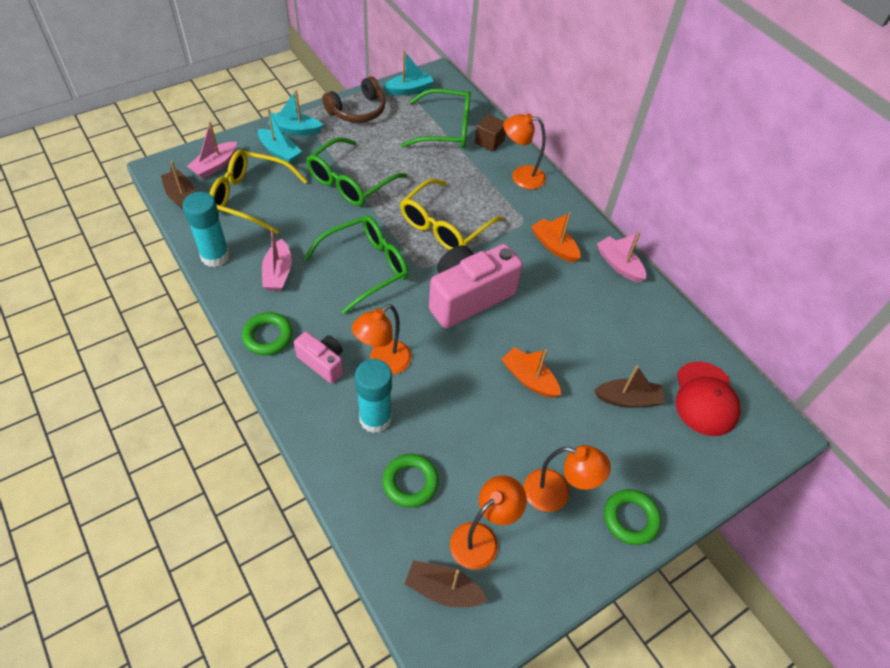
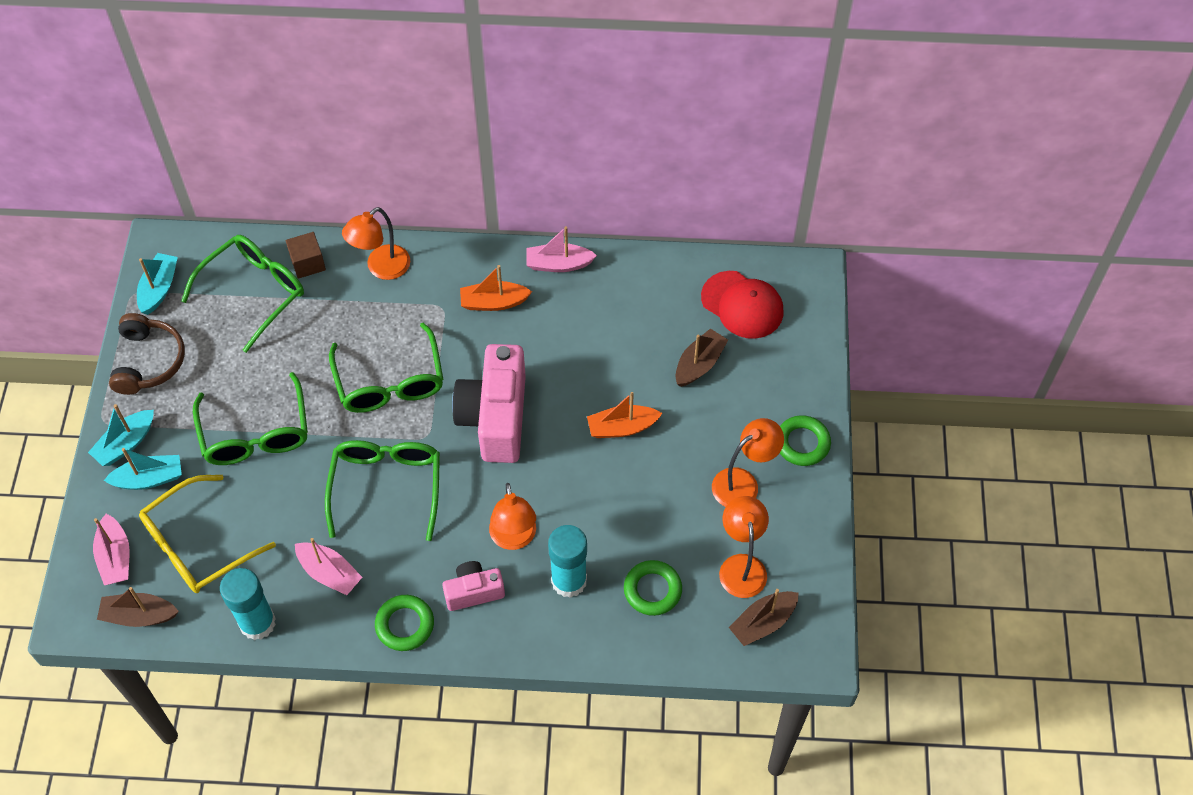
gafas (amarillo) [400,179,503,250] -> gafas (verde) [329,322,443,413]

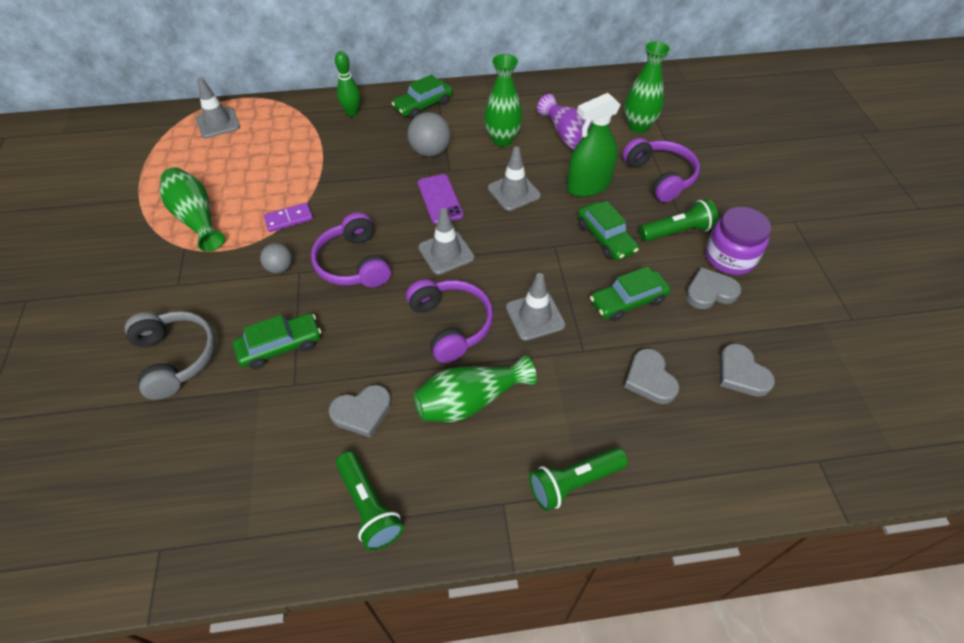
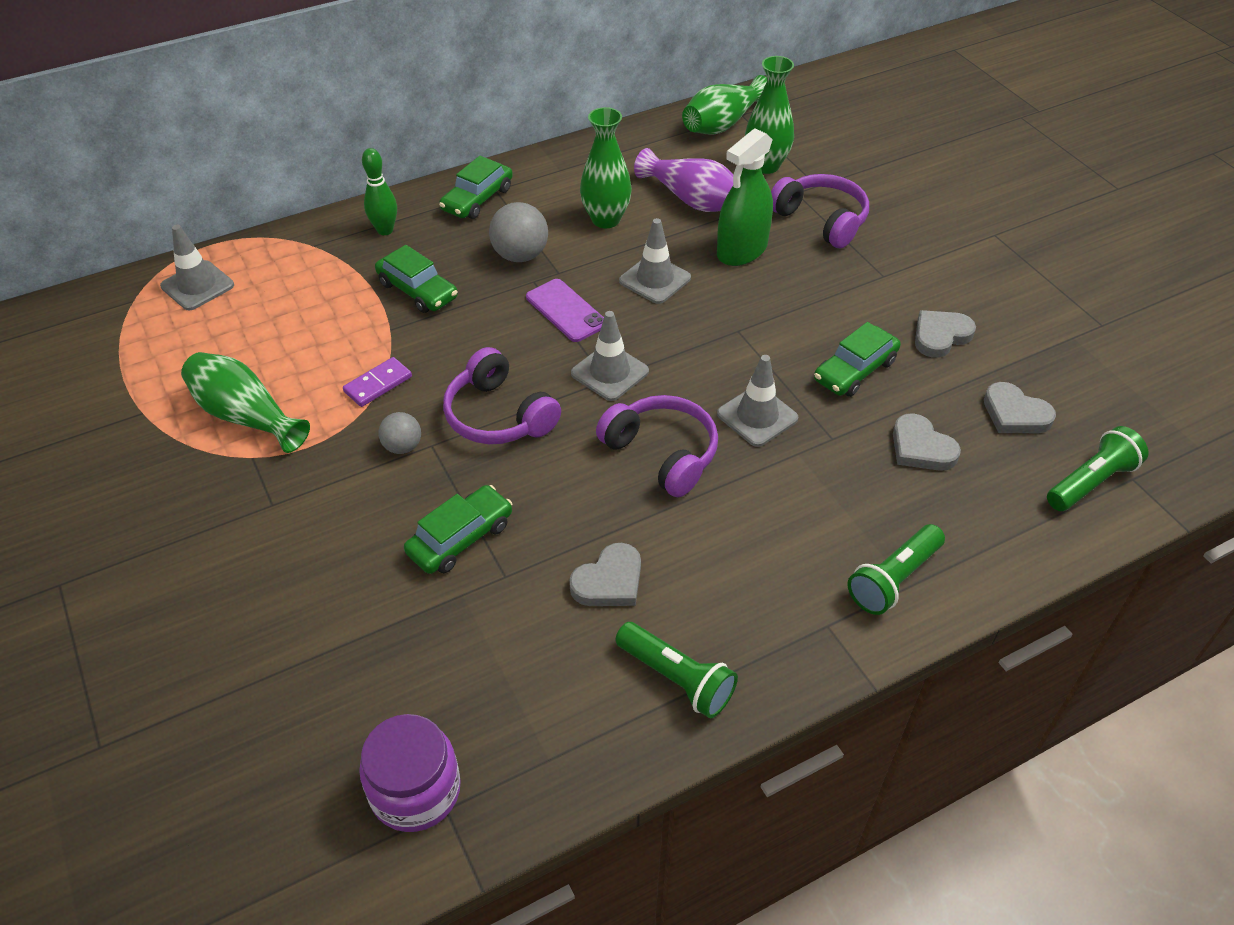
auriculares (gris) [125,311,216,400] -> none
florero (verde) [413,355,537,422] -> florero (verde) [682,75,767,135], relocated
coche (verde) [578,201,639,261] -> coche (verde) [375,245,458,313], relocated
lámpara de mano (verde) [639,199,719,242] -> lámpara de mano (verde) [1047,426,1148,511], relocated
tarro (morado) [705,207,771,275] -> tarro (morado) [359,714,461,832], relocated

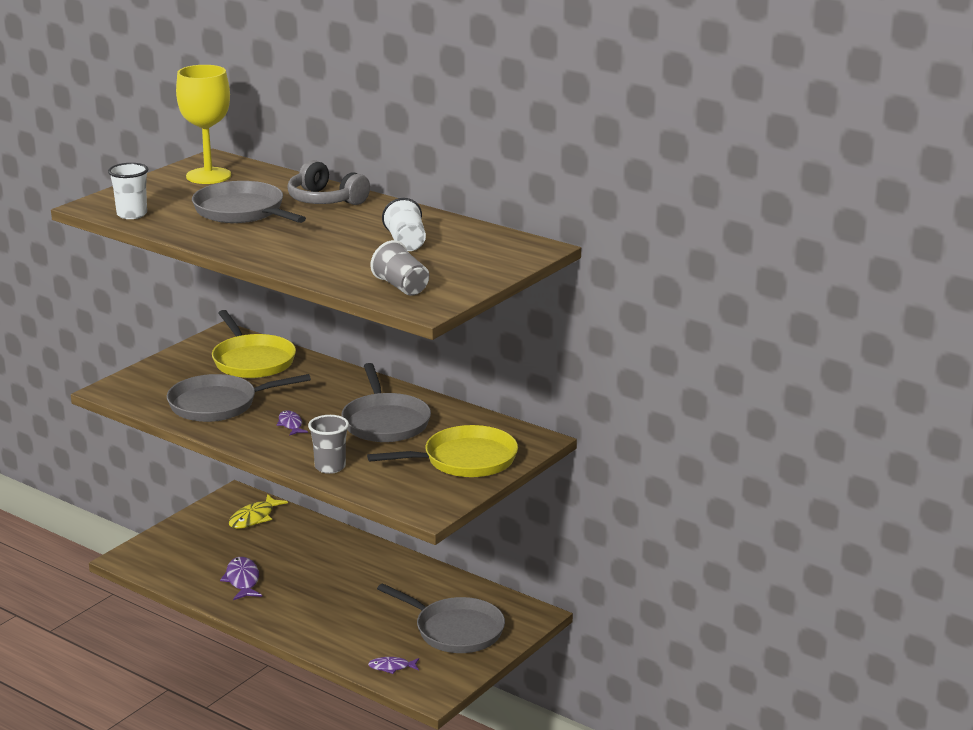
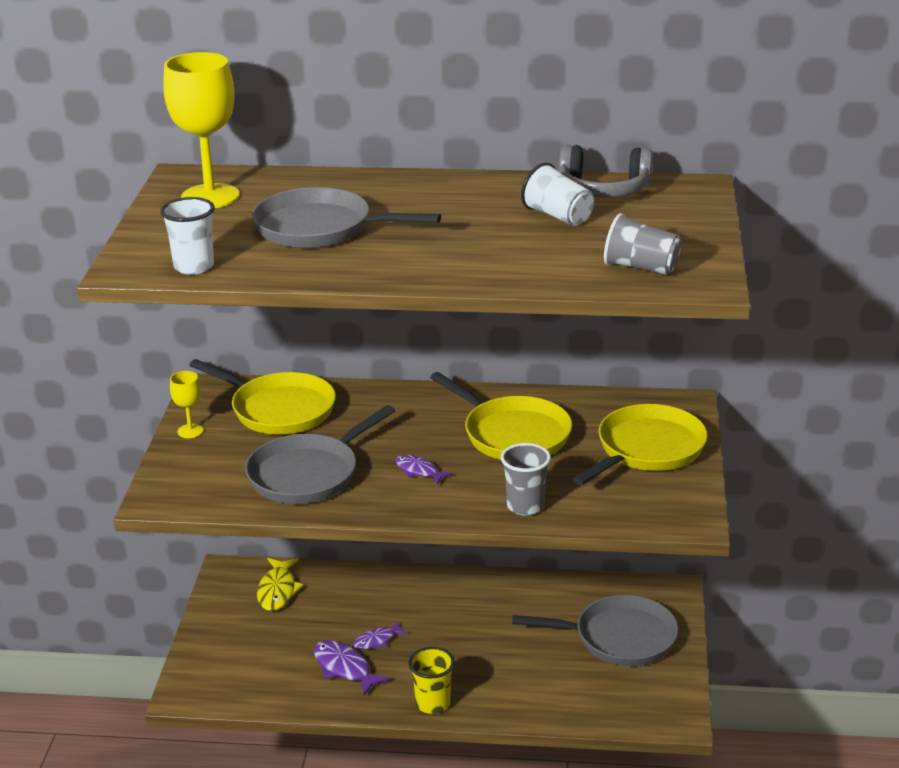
none -> copa (amarillo) [170,371,204,438]
none -> vaso (amarillo) [408,647,455,714]
auriculares (gris) [287,160,370,205] -> auriculares (gris) [558,144,653,198], relocated
pez (morado) [368,657,419,674] -> pez (morado) [353,622,408,649], relocated
sartén (gris) [341,363,431,442] -> sartén (amarillo) [430,372,572,460]

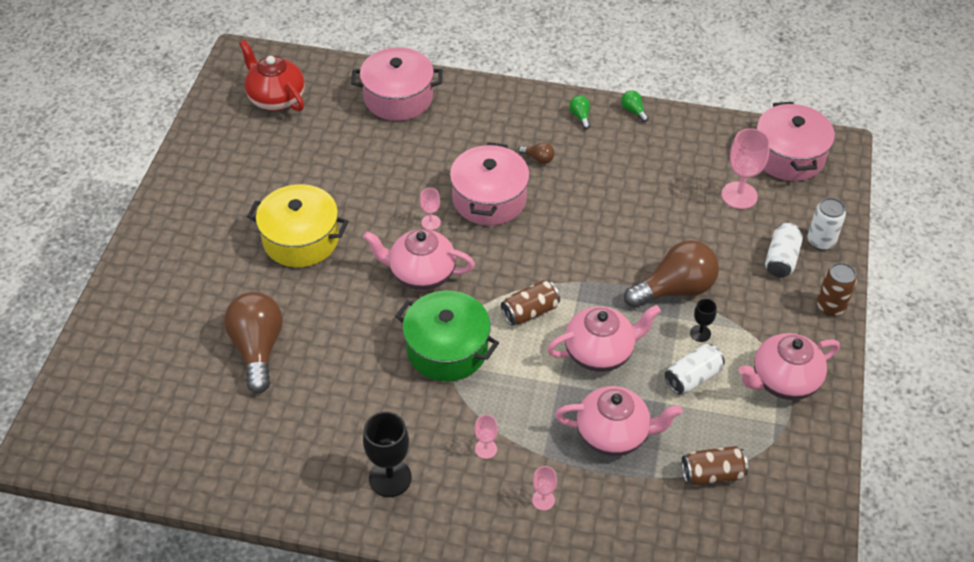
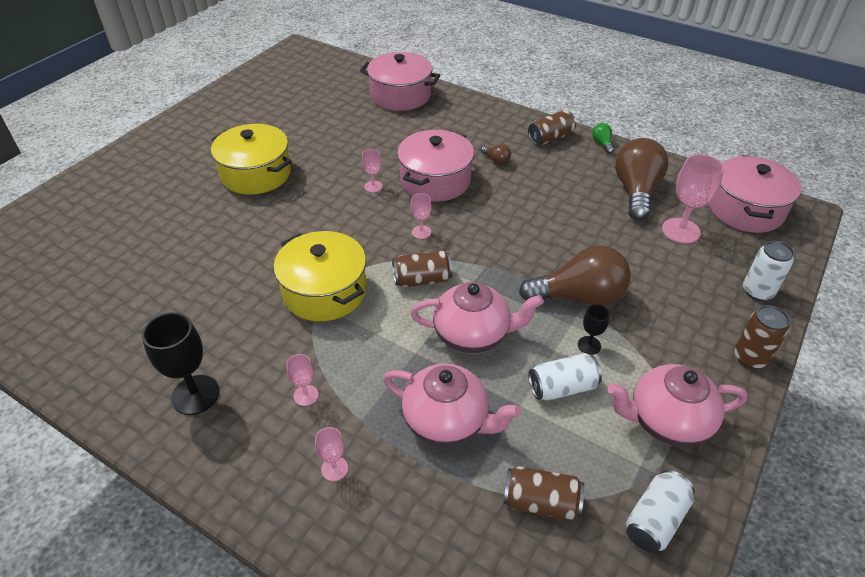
tetera (rojo) [239,40,305,111] -> none
tetera (rosa) [363,229,475,291] -> none
none -> copa (rosa) [411,193,432,239]
bombilla (marrón) [224,292,283,393] -> bombilla (marrón) [615,138,668,221], relocated
lata (blanco) [765,223,803,277] -> lata (blanco) [626,470,695,553], relocated
bombilla (verde) [569,95,590,129] -> lata (marrón) [528,110,576,145]
olla (verde) [395,291,499,381] -> olla (amarillo) [273,231,367,321]

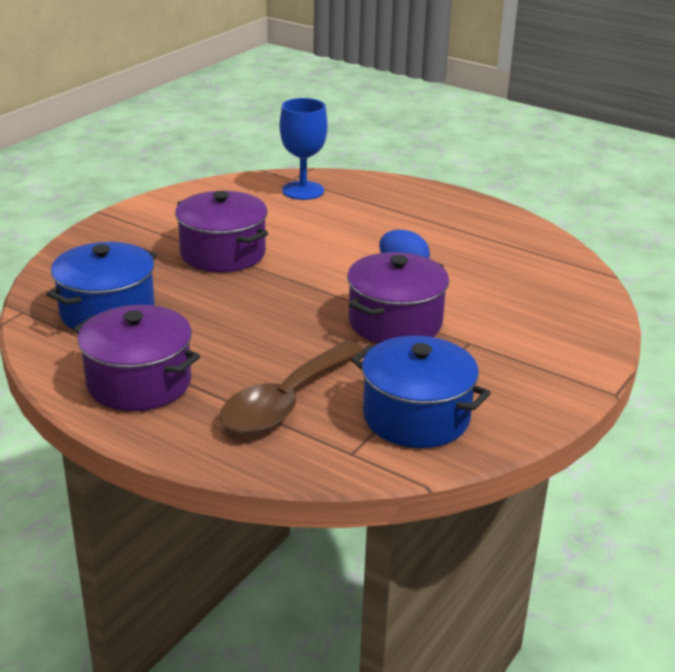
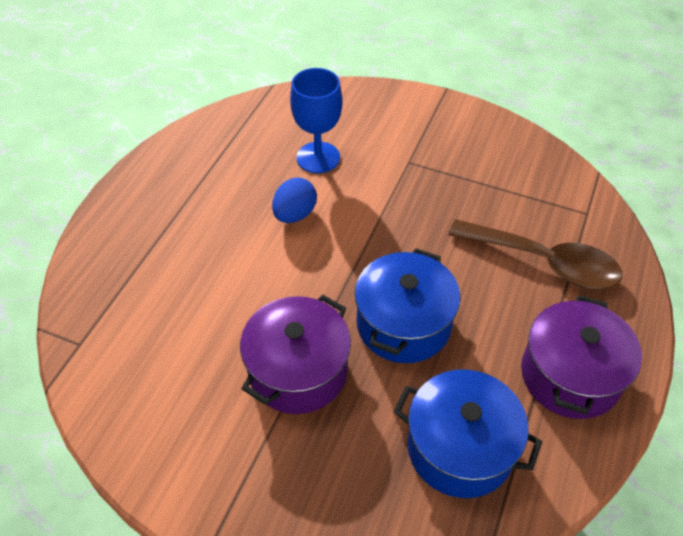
olla (morado) [347,252,449,343] -> none
copa (azul) [280,98,328,200] -> copa (azul) [290,68,343,173], relocated
olla (azul) [351,336,491,448] -> olla (azul) [355,248,460,363], relocated

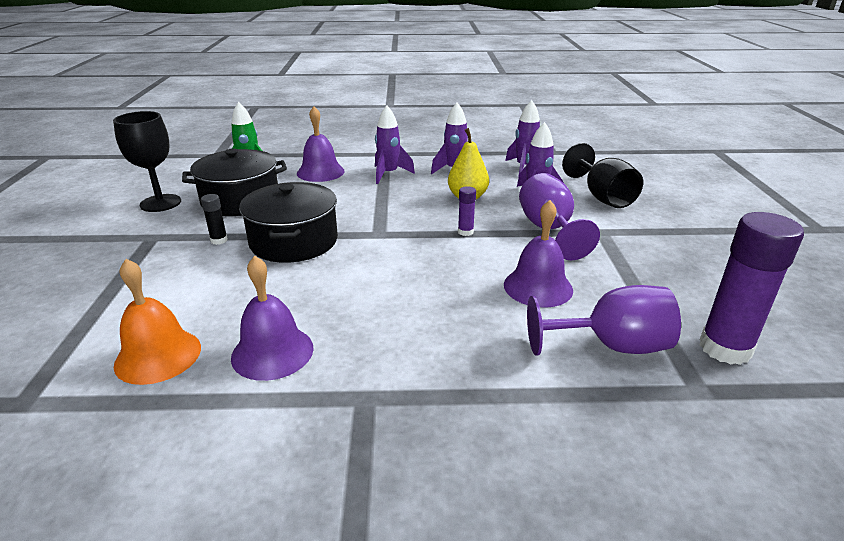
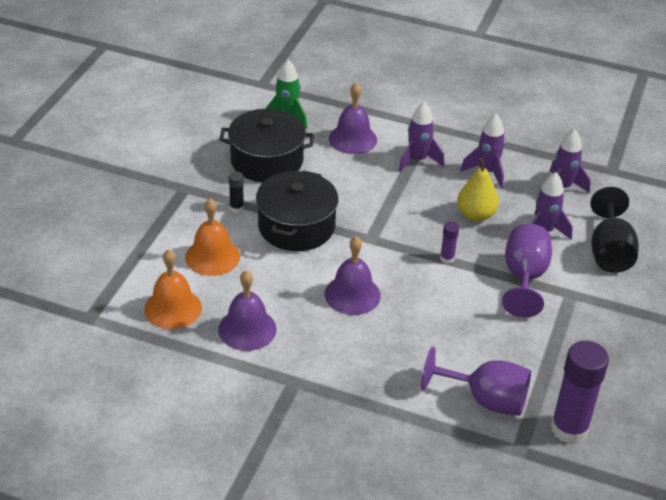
copa (negro) [113,111,181,212] -> none
none -> campana (naranja) [185,198,240,276]
campana (morado) [504,200,573,308] -> campana (morado) [325,236,381,315], relocated

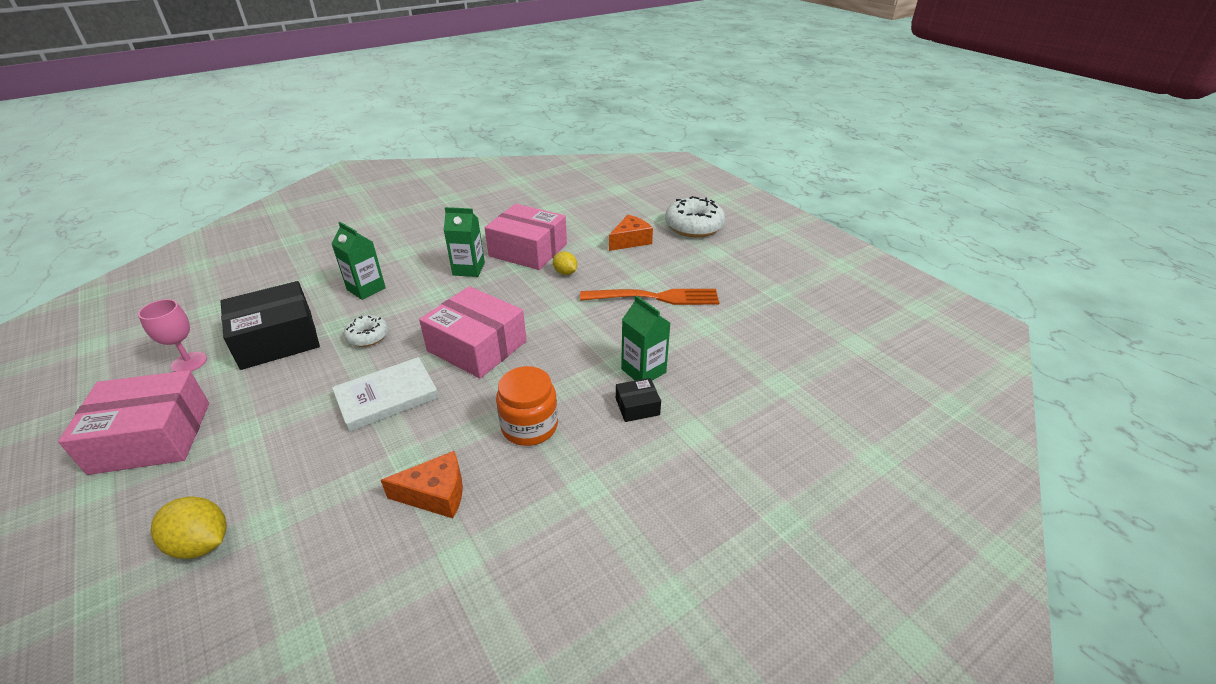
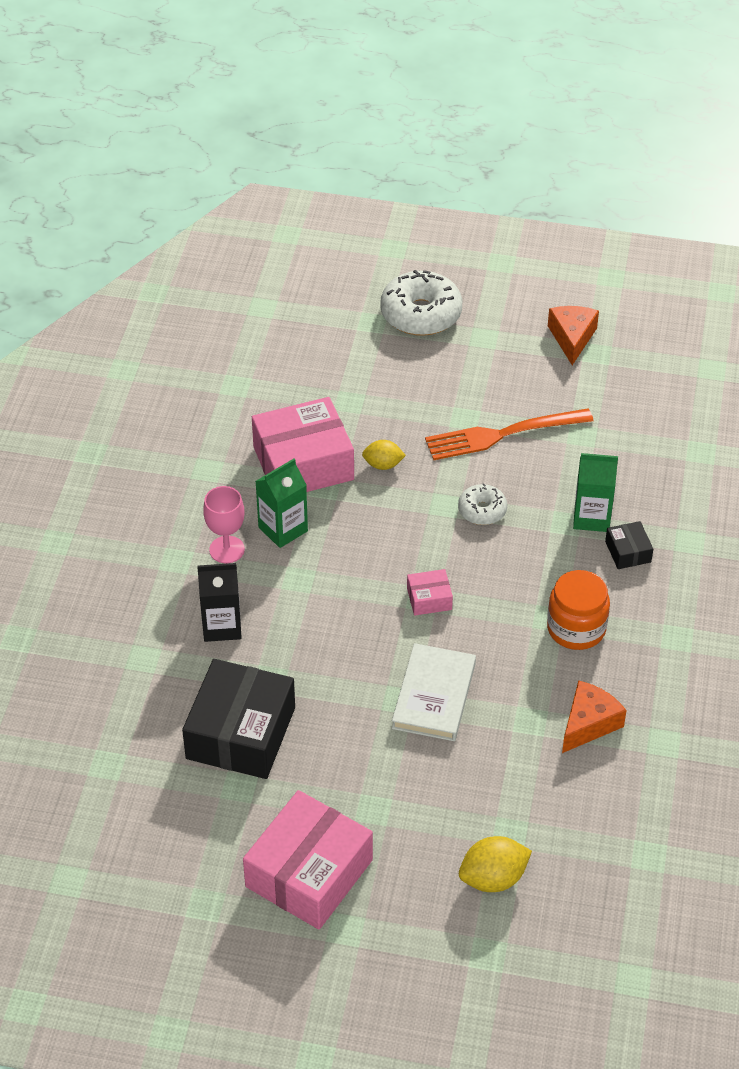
copa (rosa) [138,299,207,372] -> copa (rosa) [203,486,245,563], relocated
rosquilla (blanco) [344,315,388,347] -> rosquilla (blanco) [458,483,507,525], relocated
queso (naranja) [609,215,653,251] -> queso (naranja) [548,306,599,365], relocated
cartón de leche (verde) [331,222,386,300] -> cartón de leche (negro) [197,563,242,642]
tenedor (naranja) [580,289,719,305] -> tenedor (naranja) [425,408,594,460], 150 degrees counterclockwise
caja (negro) [616,378,661,422] -> caja (negro) [605,521,653,569], 45 degrees counterclockwise
caja (rosa) [419,286,527,378] -> caja (rosa) [407,569,453,616], x0.45

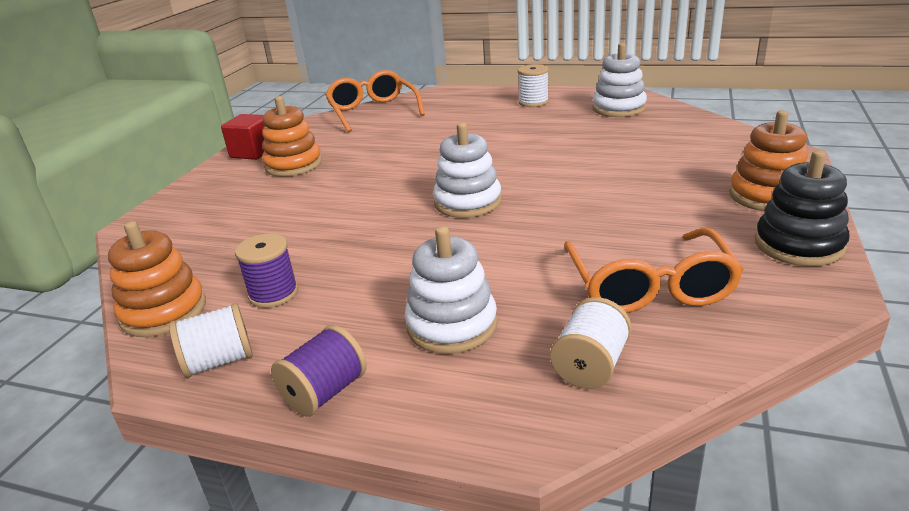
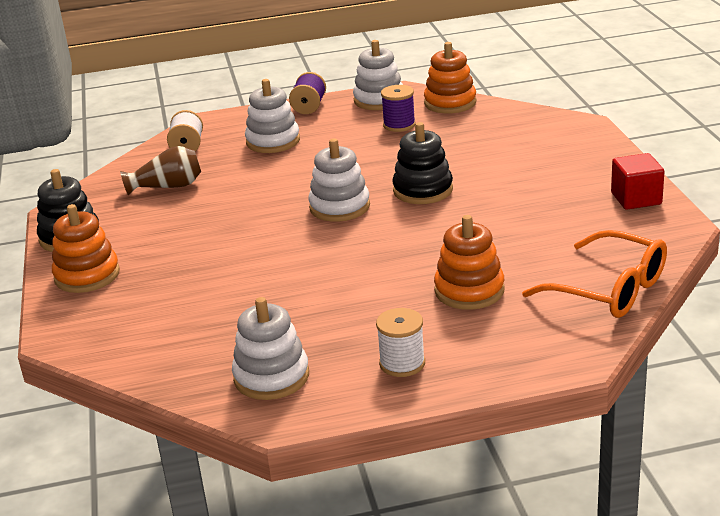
none -> juguete apilable (negro) [392,122,453,204]
juguete apilable (naranja) [262,96,322,177] -> juguete apilable (naranja) [434,215,505,310], relocated
carrete (blanco) [169,303,253,378] -> juguete apilable (blanco) [353,40,403,110]
gafas (naranja) [564,228,744,313] -> florero (marrón) [120,146,201,196]

